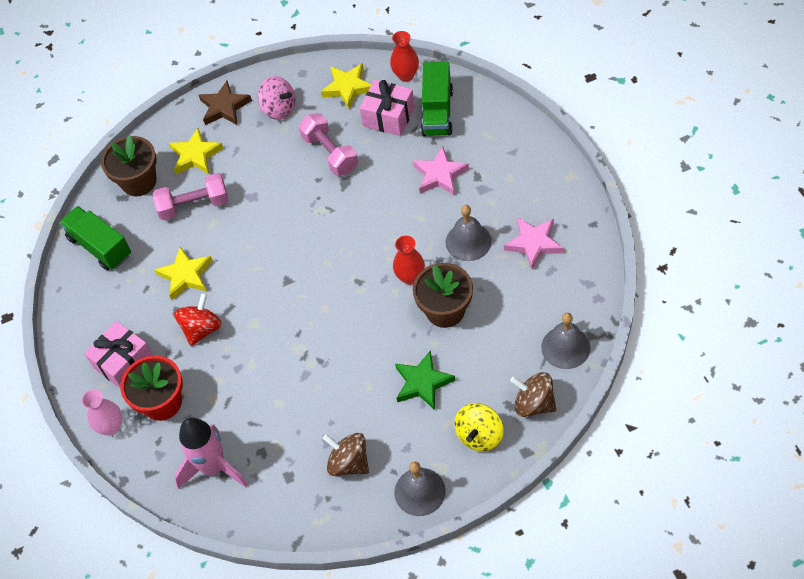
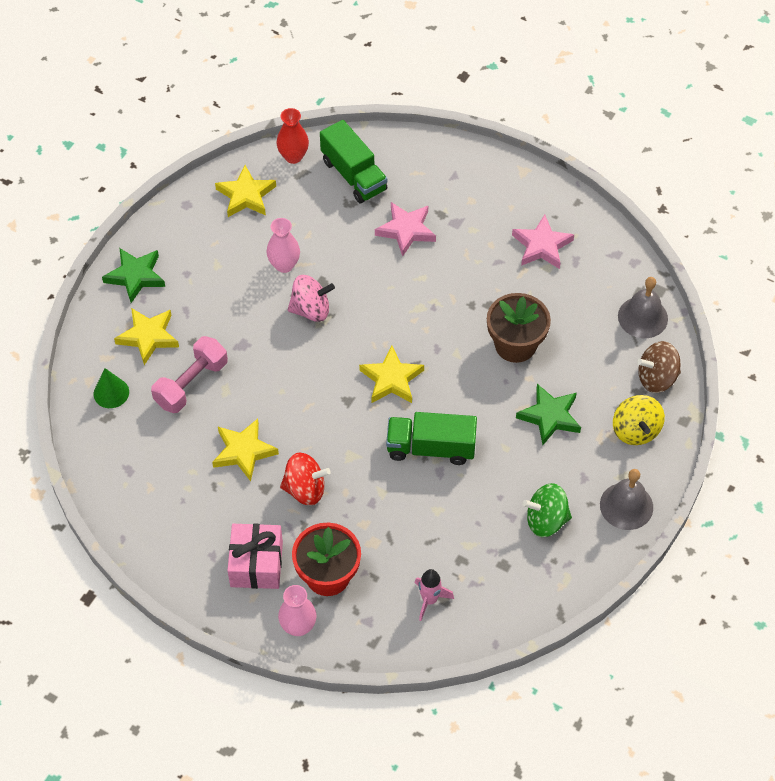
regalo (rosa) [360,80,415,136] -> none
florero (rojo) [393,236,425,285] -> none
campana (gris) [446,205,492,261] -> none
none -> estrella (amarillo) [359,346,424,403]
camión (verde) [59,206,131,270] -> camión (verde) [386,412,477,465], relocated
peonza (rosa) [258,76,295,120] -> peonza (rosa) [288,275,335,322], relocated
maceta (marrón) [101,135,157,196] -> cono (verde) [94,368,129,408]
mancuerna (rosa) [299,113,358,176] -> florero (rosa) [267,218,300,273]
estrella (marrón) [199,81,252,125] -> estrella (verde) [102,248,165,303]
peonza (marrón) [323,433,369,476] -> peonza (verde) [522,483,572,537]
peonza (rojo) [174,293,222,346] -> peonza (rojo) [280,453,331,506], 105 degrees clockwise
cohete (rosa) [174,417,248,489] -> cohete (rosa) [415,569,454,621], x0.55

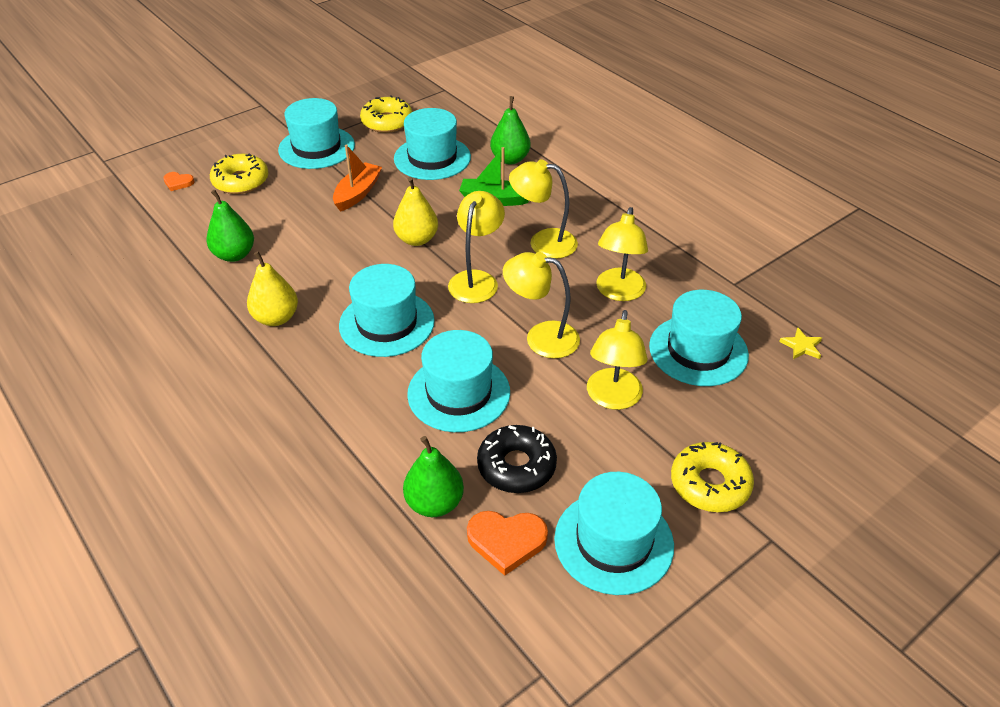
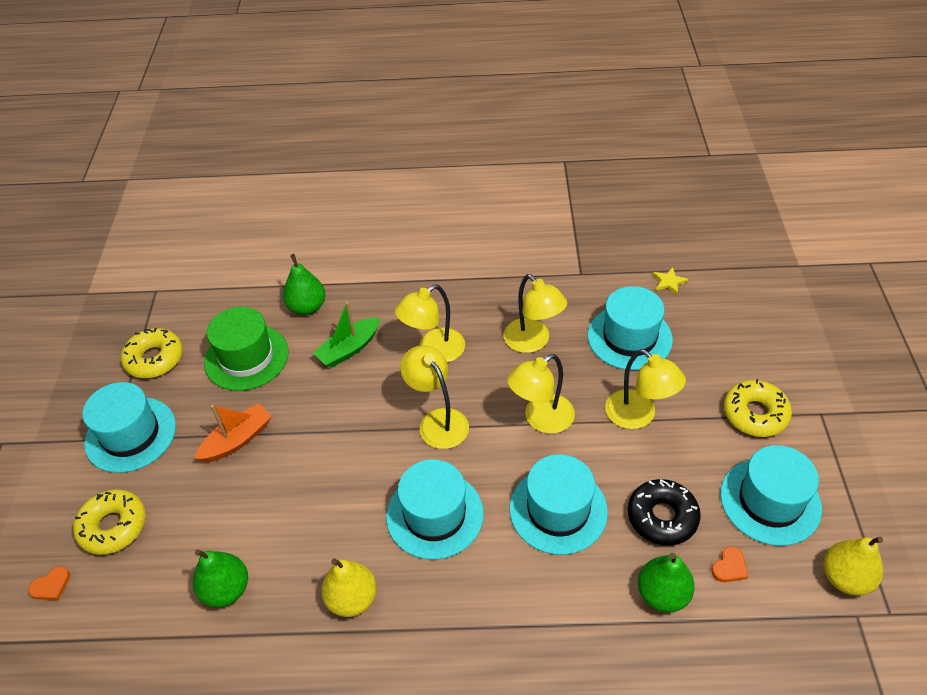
pera (amarillo) [393,177,438,246] -> pera (amarillo) [824,537,883,596], relocated
sombrero (turquesa) [394,108,471,180] -> sombrero (verde) [204,307,289,391]
barco (naranja) [333,144,382,212] -> barco (naranja) [195,403,272,462], 75 degrees clockwise
corazón (naranja) [467,511,548,576] -> corazón (naranja) [711,546,748,582], x0.57

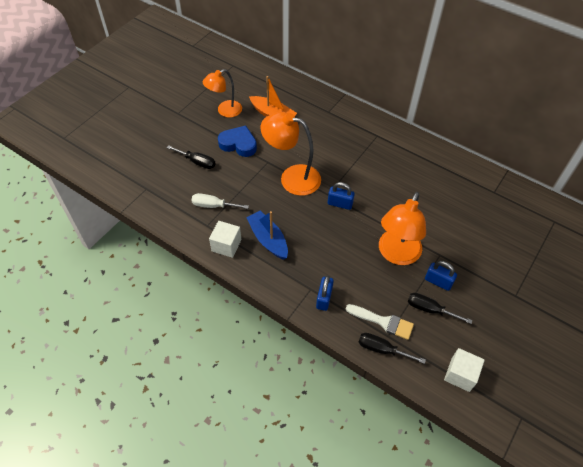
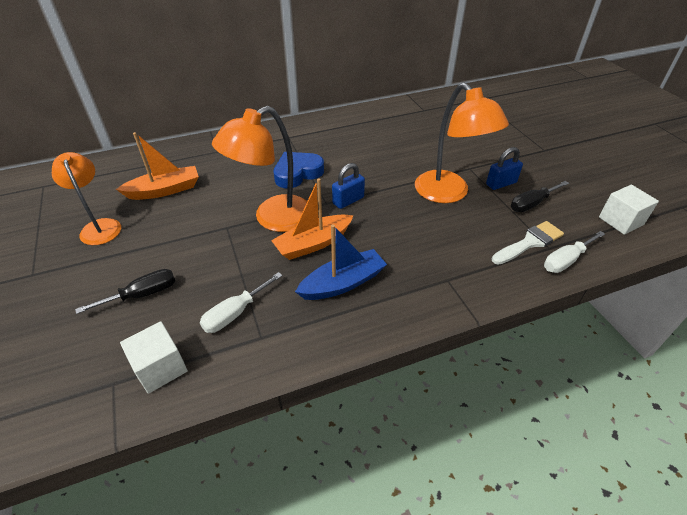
candado (azul) [316,275,334,311] -> none
none -> barco (naranja) [271,178,354,260]
cubo (blanco) [209,221,241,258] -> cubo (blanco) [120,321,188,394], relocated
corazón (azul) [218,125,257,157] -> corazón (azul) [273,152,324,188], relocated
destornillador (negro) [359,333,426,364] -> destornillador (blanco) [544,231,605,273]
lámpara (naranja) [203,69,242,118] -> lámpara (naranja) [52,152,121,245], 150 degrees clockwise
barco (azul) [246,211,288,260] -> barco (azul) [295,225,387,300], 150 degrees clockwise

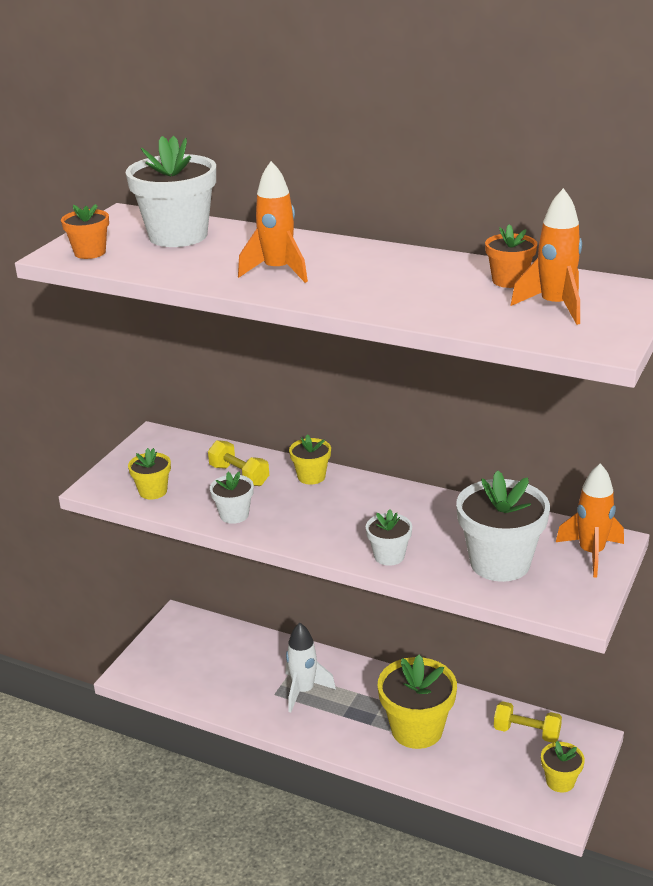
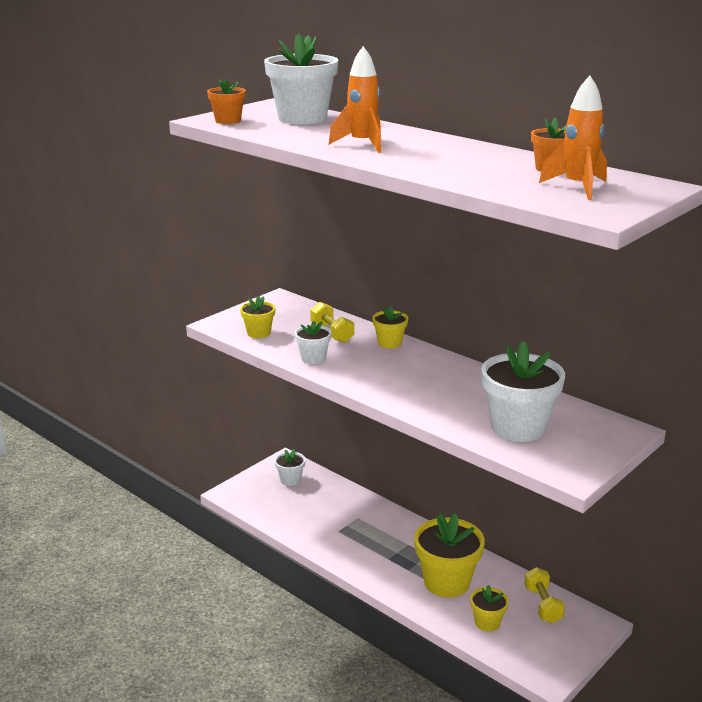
cohete (blanco) [286,623,336,713] -> none
cohete (naranja) [556,463,624,578] -> none
maceta (blanco) [366,509,412,566] -> maceta (blanco) [275,449,305,486], relocated
maceta (amarillo) [541,741,585,793] -> maceta (amarillo) [470,585,509,632], relocated
mancuerna (amarillo) [494,701,562,743] -> mancuerna (amarillo) [524,567,565,624], 45 degrees clockwise

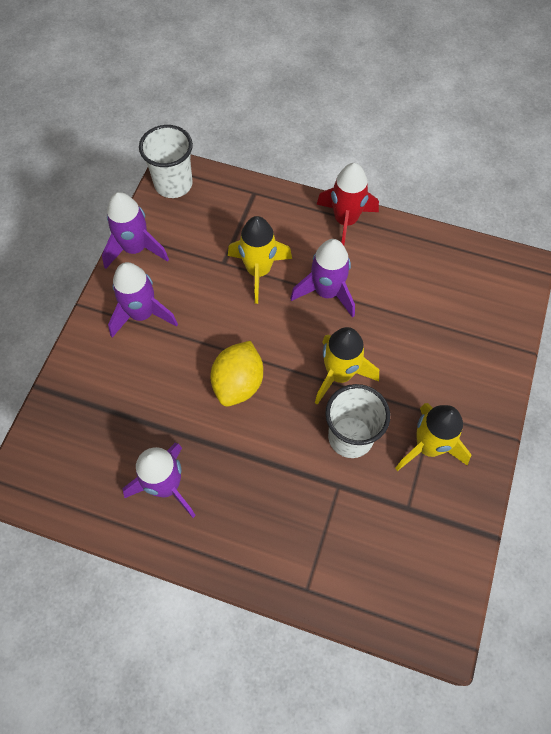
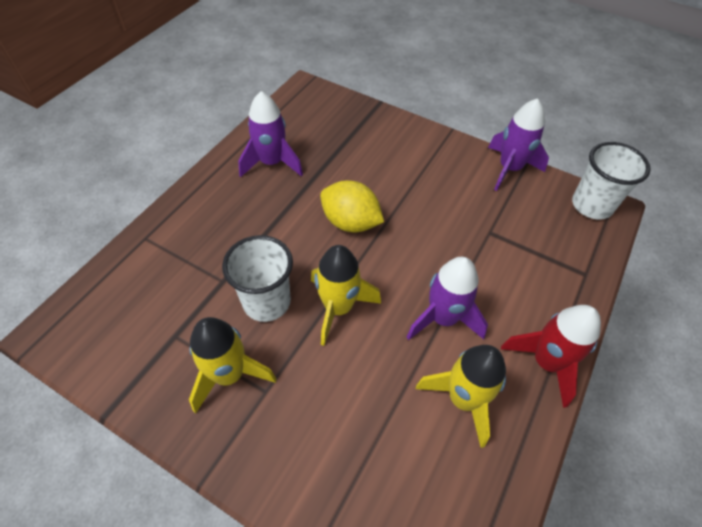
cohete (morado) [108,262,178,338] -> none
cohete (amarillo) [228,216,292,304] -> cohete (amarillo) [416,345,506,448], relocated

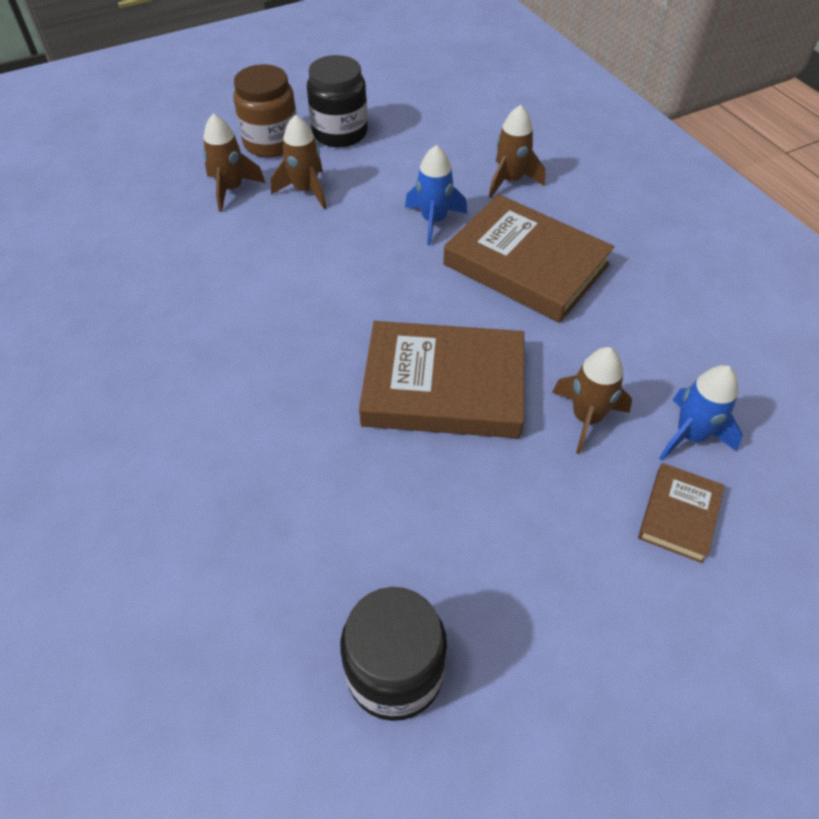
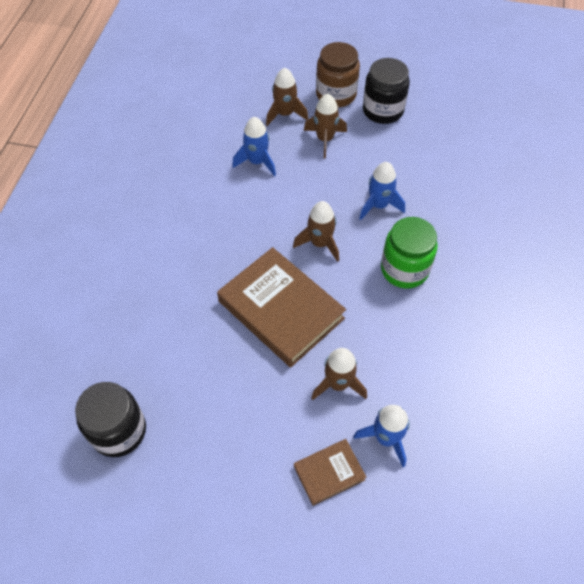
none -> cohete (azul) [232,117,276,176]
cohete (marrón) [489,105,545,198] -> cohete (marrón) [293,201,339,262], relocated
libro (marrón) [443,194,614,323] -> tarro (verde) [381,217,438,289]

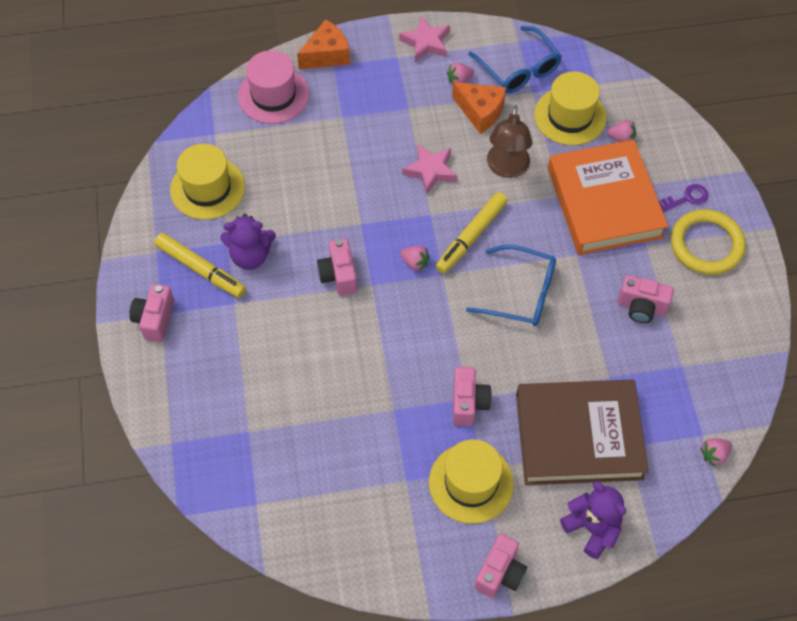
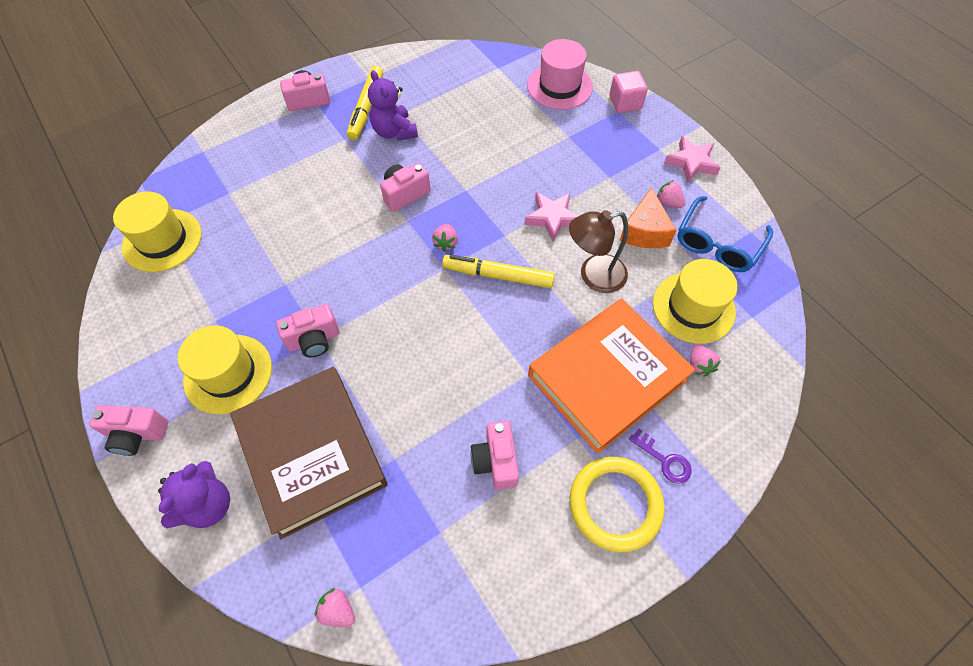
gafas (azul) [466,245,556,326] -> none
sombrero (amarillo) [170,144,245,220] -> sombrero (amarillo) [113,191,202,272], relocated
queso (naranja) [297,19,350,69] -> cubo (rosa) [609,71,648,113]

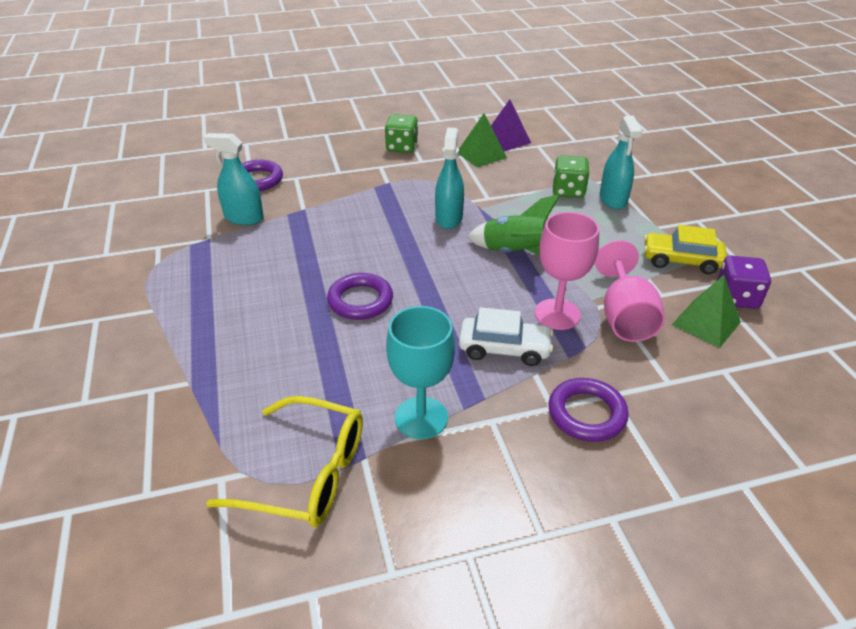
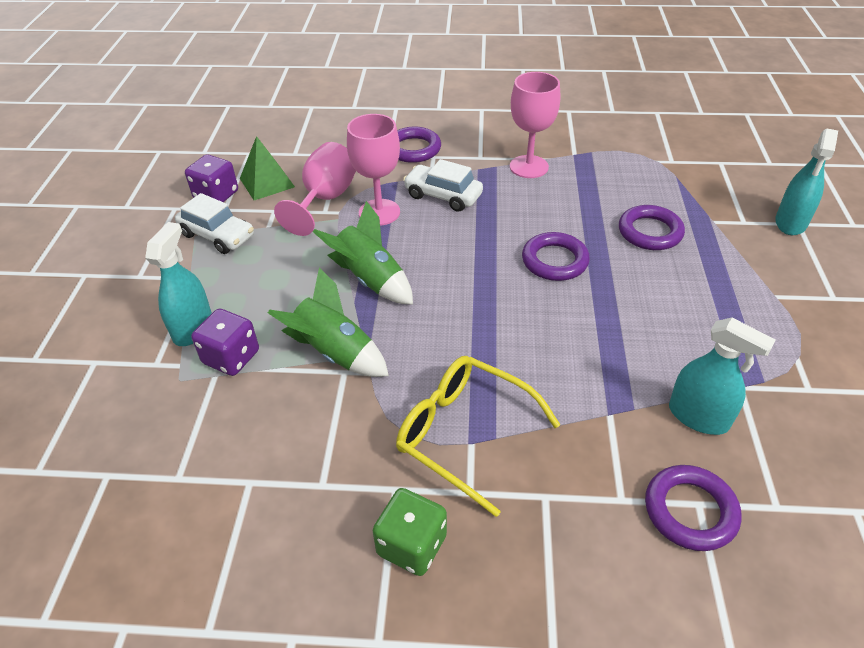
pirámide (verde) [459,114,507,168] -> none
pirámide (morado) [491,100,531,152] -> none
none -> cohete (verde) [268,268,389,377]
none -> anillo (morado) [619,205,685,250]
gafas (amarillo) [206,396,363,527] -> gafas (amarillo) [396,356,561,517], relocated
pulverizador (turquesa) [435,128,464,229] -> pulverizador (turquesa) [775,128,838,235], relocated
copa (turquesa) [386,306,455,439] -> copa (rosa) [510,72,560,178]
dado (verde) [553,155,589,198] -> dado (morado) [191,309,259,376]
coche (amarillo) [644,225,727,274] -> coche (blanco) [175,193,254,254]

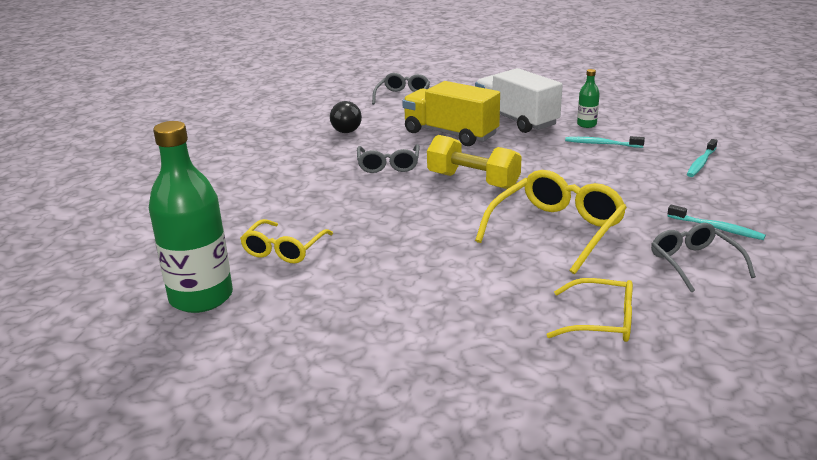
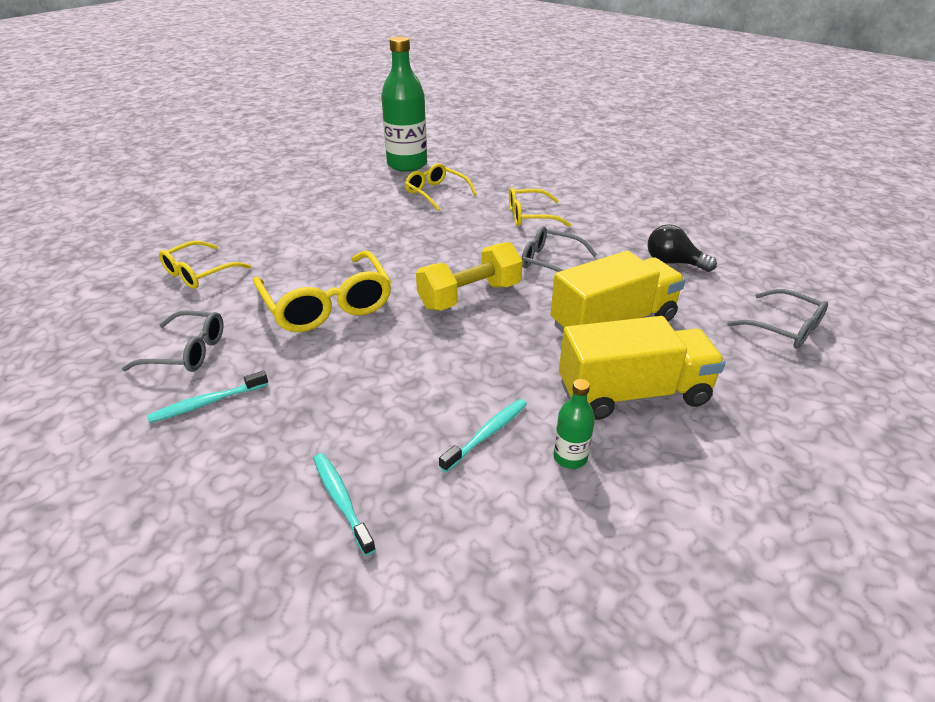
none -> gafas (amarillo) [509,188,571,227]
camión (blanco) [475,68,563,133] -> camión (amarillo) [559,316,725,420]

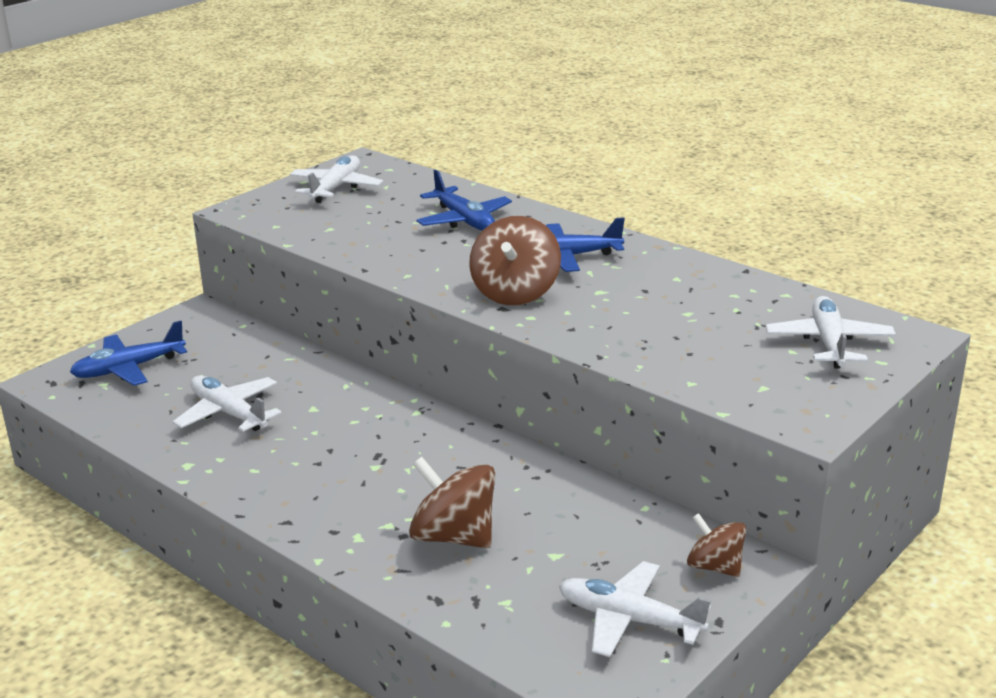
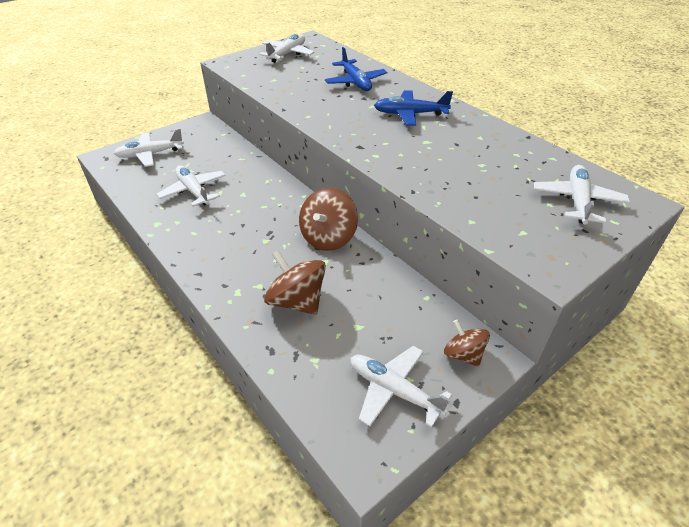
peonza (marrón) [469,216,561,305] -> peonza (marrón) [299,188,358,251], relocated
avión (azul) [70,321,187,386] -> avión (blanco) [114,129,184,167]

